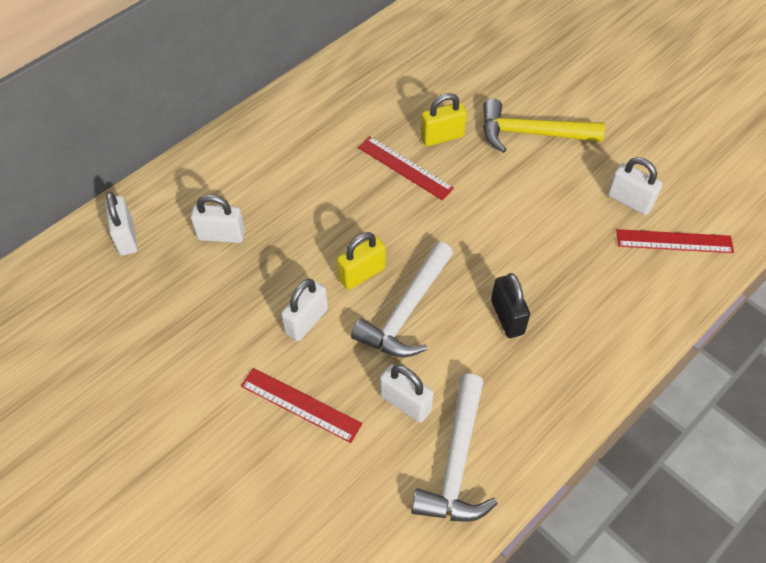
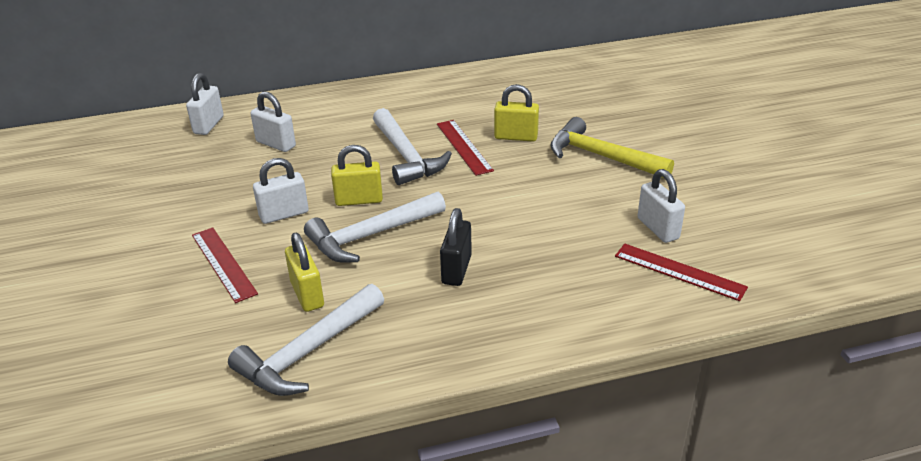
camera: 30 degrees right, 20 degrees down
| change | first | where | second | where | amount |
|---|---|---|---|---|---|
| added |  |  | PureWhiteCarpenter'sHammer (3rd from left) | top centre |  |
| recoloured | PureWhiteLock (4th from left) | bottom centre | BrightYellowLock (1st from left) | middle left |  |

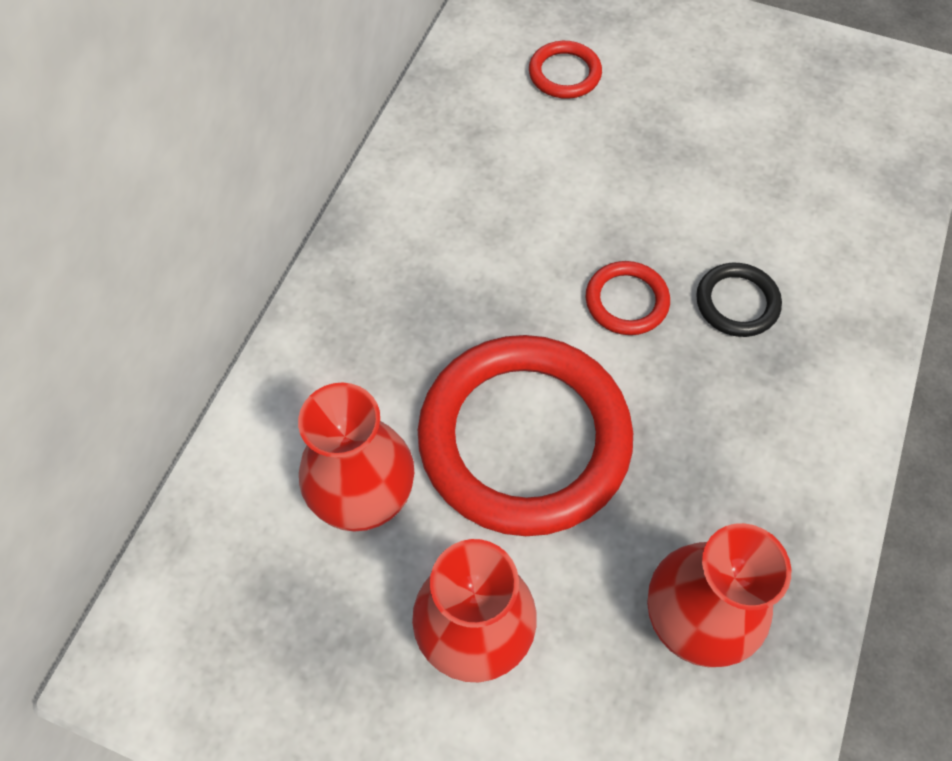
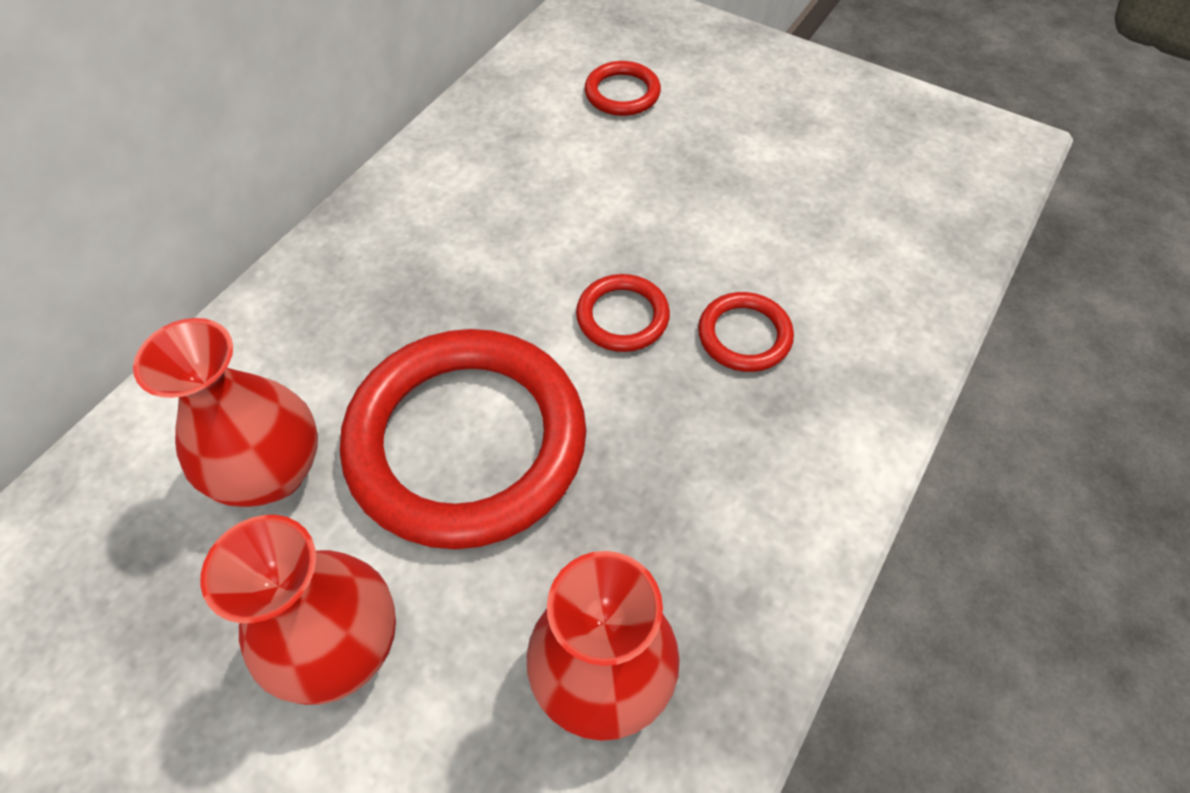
camera: 10 degrees right, 5 degrees down
| change | first | where | second | where | amount |
|---|---|---|---|---|---|
| recoloured | EbonyHoop | middle right | CrimsonHoop (4th from left) | centre |  |

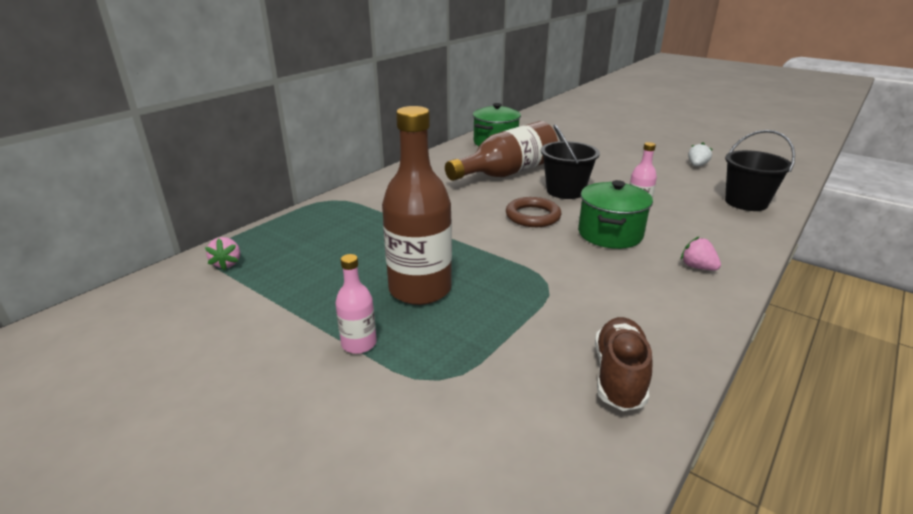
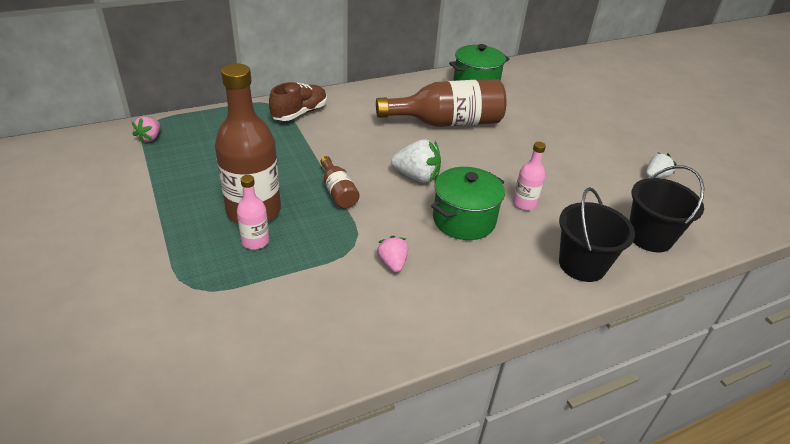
camera: 25 degrees right, 10 degrees up
| change | first | where | second | where | amount |
|---|---|---|---|---|---|
| added |  |  | RussetDrinkBottle (2nd from left) | centre |  |
| moved | RosePinkDrinkBottle (1st from left) | centre |  | middle left |  |
| moved | EbonyPail (1st from left) | top centre |  | middle right |  |
| moved | RussetSneaker | bottom right |  | top centre |  |
| moved | RosePinkToyStrawberry (2nd from left) | middle right |  | centre |  |
| replaced | RussetHoop | centre | PureWhiteToyStrawberry (1st from left) | centre |  |

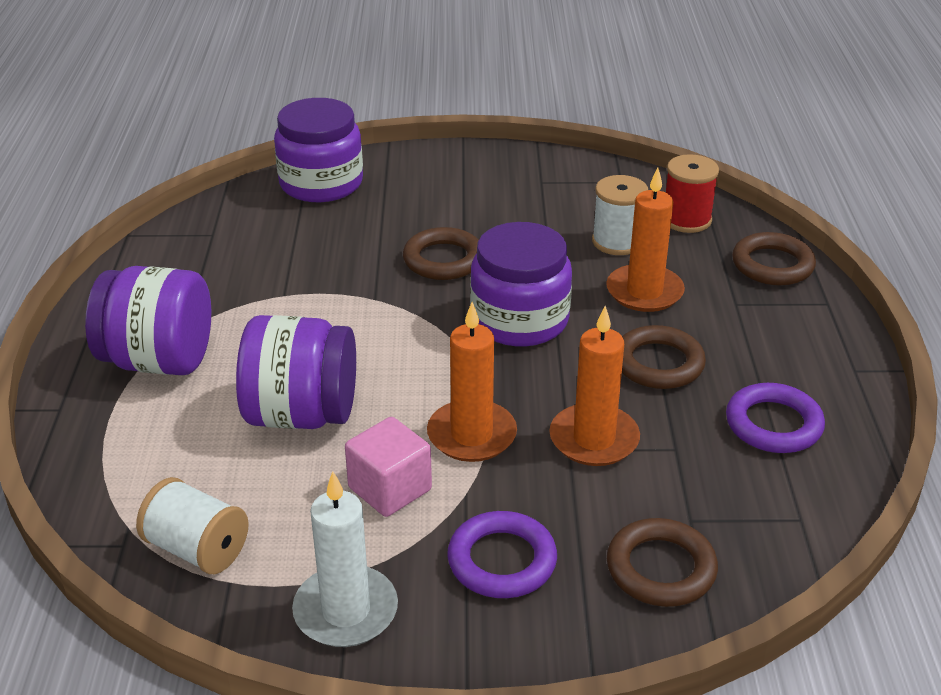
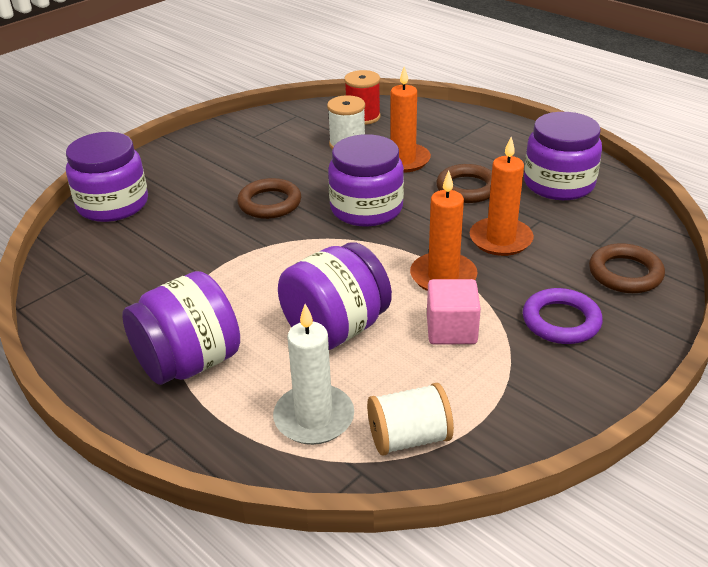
camera: 45 degrees left, 0 degrees up
| change | first | where | second | where | amount |
|---|---|---|---|---|---|
| removed | RussetHoop (4th from left) | middle right |  |  |  |
| moved | PureWhiteCandle | bottom centre |  | centre |  |
| replaced | RoyalPurpleHoop (2nd from left) | middle right | RoyalPurpleJar (5th from left) | top right |  |

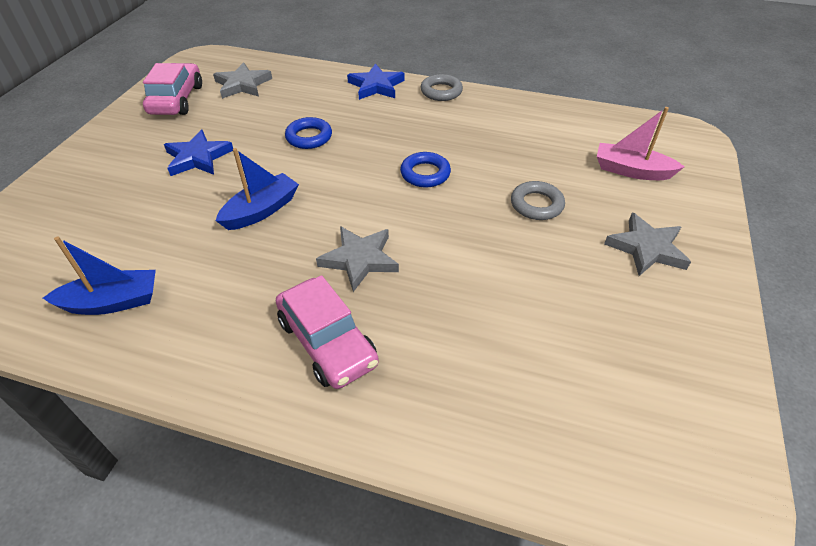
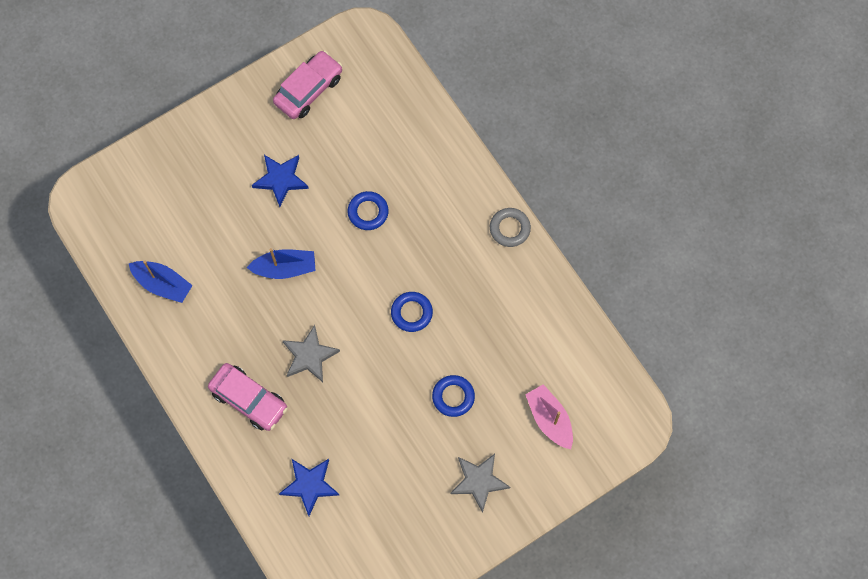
camera: 40 degrees right, 25 degrees up
| change | first | where | second | where | amount |
|---|---|---|---|---|---|
| removed | AshGreyStar (1st from left) | top left |  |  |  |
| moved | CobaltStar (2nd from left) | top centre |  | bottom centre |  |
| recoloured | AshGreyHoop (2nd from left) | centre | CobaltHoop (3rd from left) | bottom centre |  |
| turned | RosePinkToyCar (2nd from left in the first image) | centre | RosePinkToyCar (1st from left) | bottom left | 60 degrees counterclockwise |

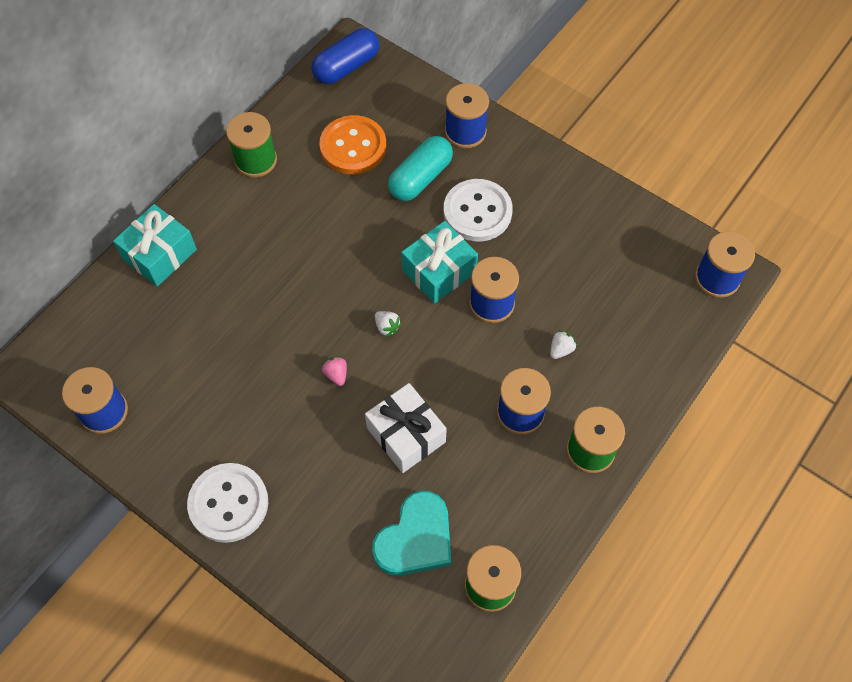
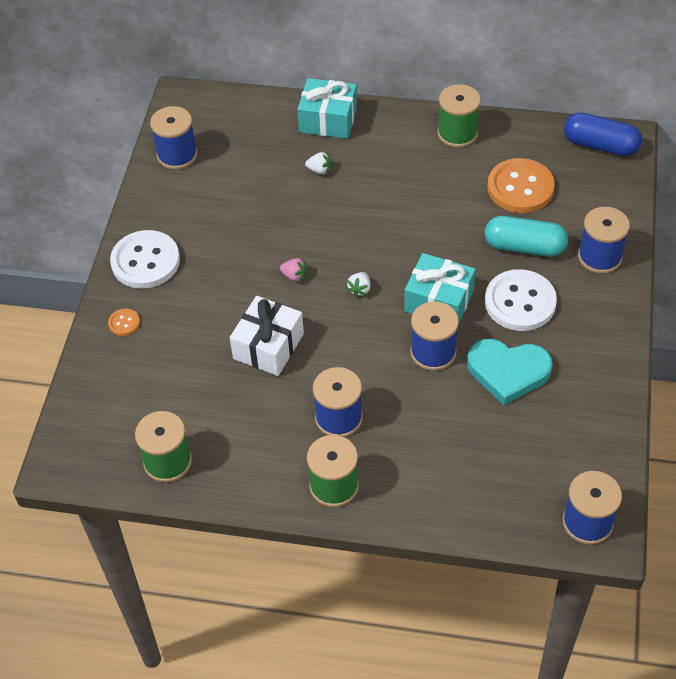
camera: 65 degrees right, 10 degrees down
| change | first | where | second | where | amount |
|---|---|---|---|---|---|
| added |  |  | OrangeShirtButton (1st from left) | middle left |  |
| moved | AquaHeartShape | bottom centre |  | middle right |  |
| moved | PureWhiteToyStrawberry (2nd from left in the first image) | centre | PureWhiteToyStrawberry (1st from left) | top centre |  |
| turned | RosePinkToyStrawberry | centre |  | centre | 75 degrees clockwise |

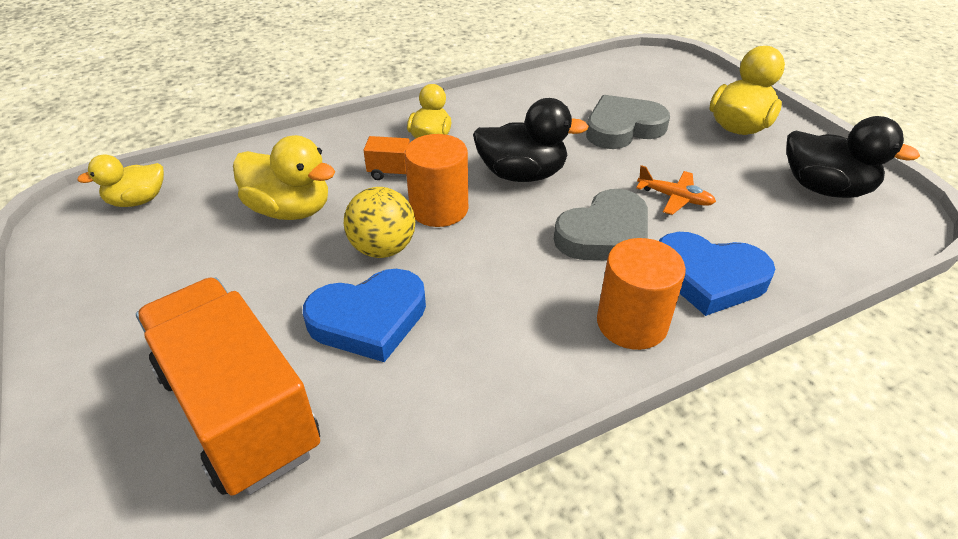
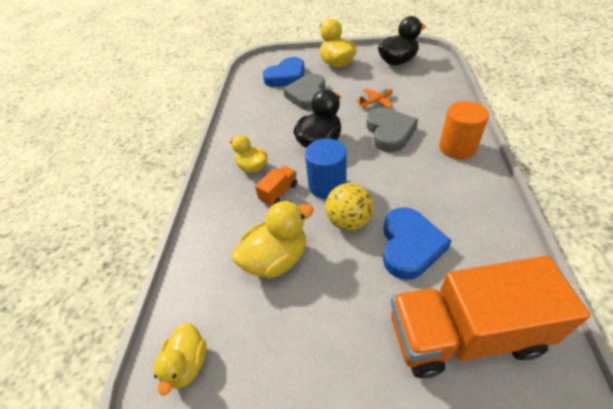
camera: 55 degrees left, 5 degrees up
| change | first | where | second | where | amount |
|---|---|---|---|---|---|
| moved | CobaltHeartShape (2nd from left in the first image) | middle right | CobaltHeartShape (1st from left) | top centre |  |
| recoloured | OrangeCylinderShape (1st from left) | centre | CobaltCylinderShape | centre |  |

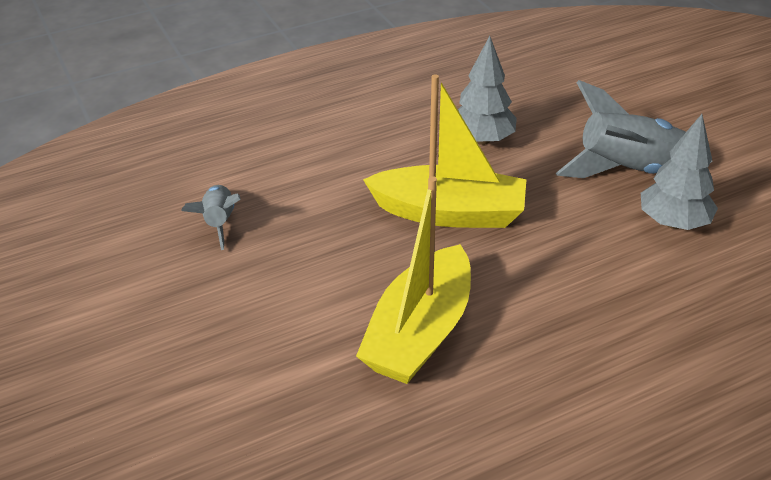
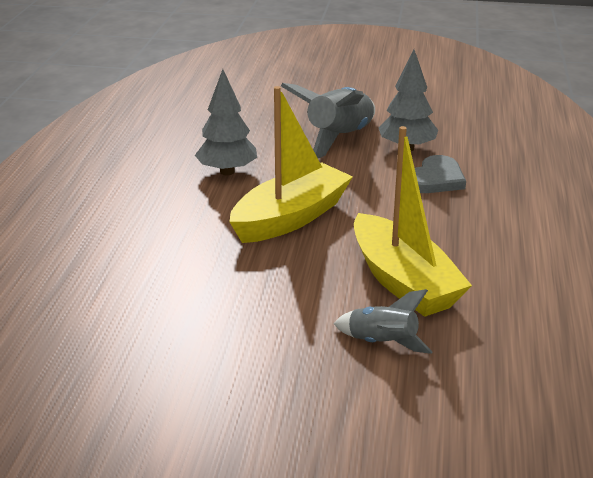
camera: 55 degrees left, 10 degrees down
| change | first | where | second | where | amount |
|---|---|---|---|---|---|
| added |  |  | AshGreyHeartShape | middle right |  |
| moved | AshGreyToyRocket (1st from left in the first image) | middle left | AshGreyToyRocket (2nd from left) | bottom centre |  |

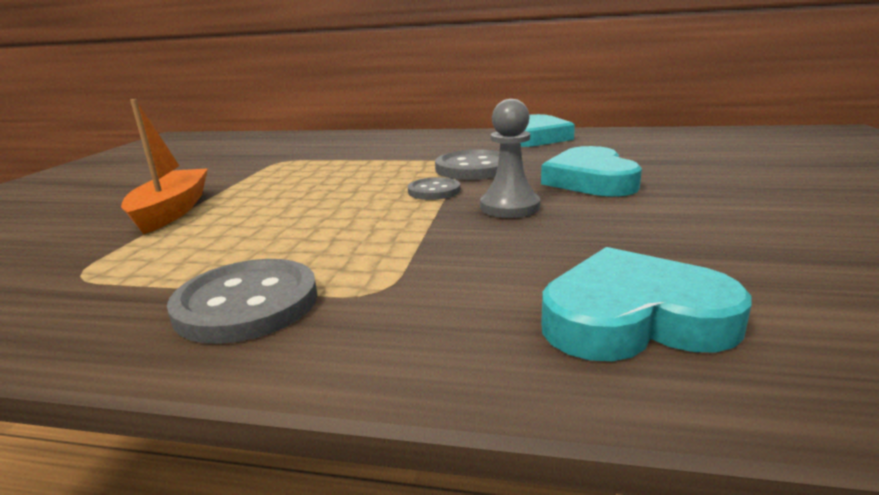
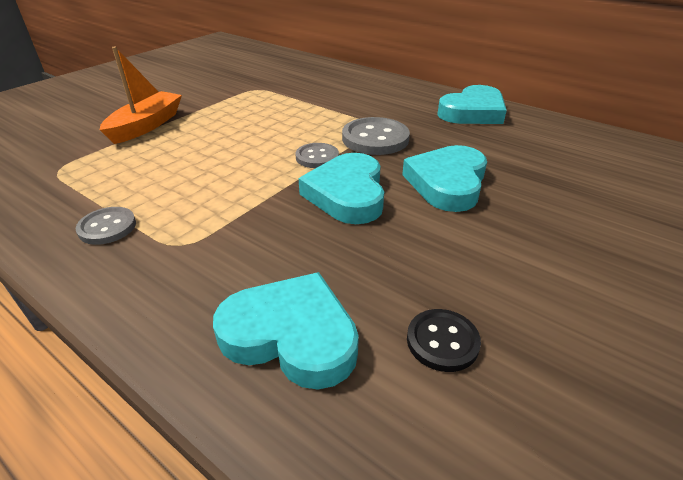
camera: 25 degrees right, 15 degrees up
| change | first | where | second | where | amount |
|---|---|---|---|---|---|
| added |  |  | EbonyShirtButton | bottom centre |  |
| replaced | AshGreyGamePawn | top centre | AquaHeartShape (2nd from left) | centre |  |
| resized | AshGreyShirtButton (1st from left) | middle left |  | middle left | x0.60 |

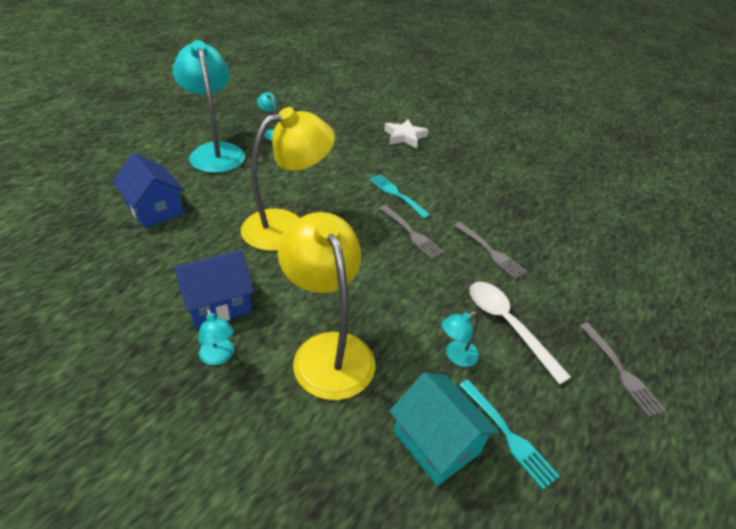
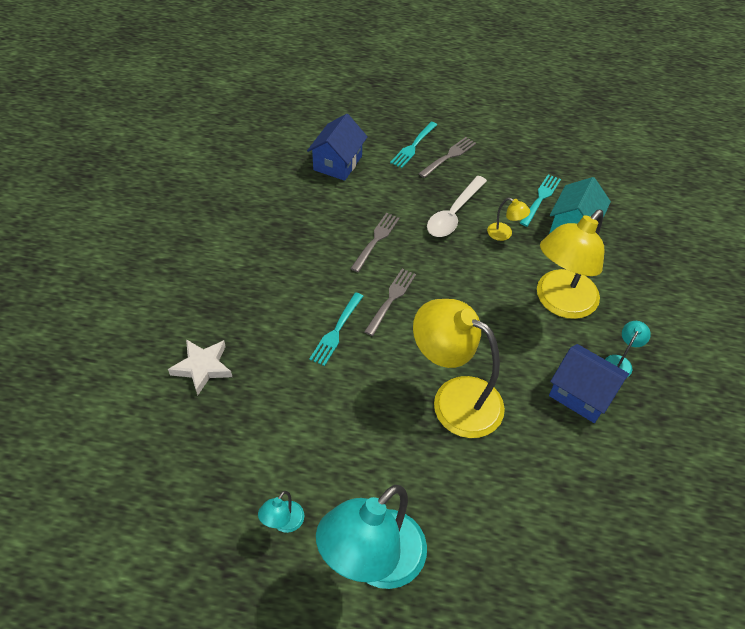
camera: 115 degrees left, 10 degrees up
| change | first | where | second | where | amount |
|---|---|---|---|---|---|
| added |  |  | AquaTableFork (2nd from left) | top centre |  |
| moved | CobaltCottage (1st from left) | middle left |  | top centre |  |
| recoloured | AquaLamp (4th from left) | centre | BrightYellowLamp (2nd from left) | middle right |  |

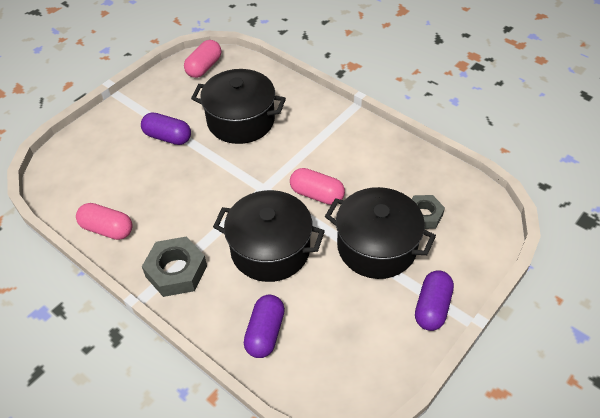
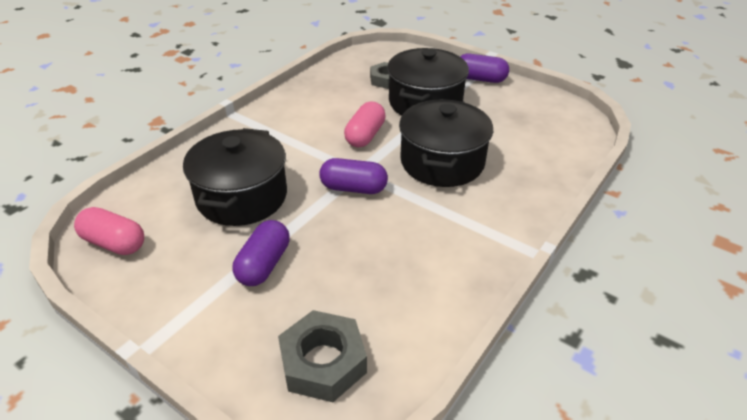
camera: 95 degrees left, 10 degrees down
| change | first | where | second | where | amount |
|---|---|---|---|---|---|
| removed | RosePinkPillShape (1st from left) | middle left |  |  |  |
| moved | AshGreyHexNut (1st from left) | middle left |  | bottom centre |  |
| moved | RoyalPurplePillShape (2nd from left) | bottom centre |  | centre |  |

